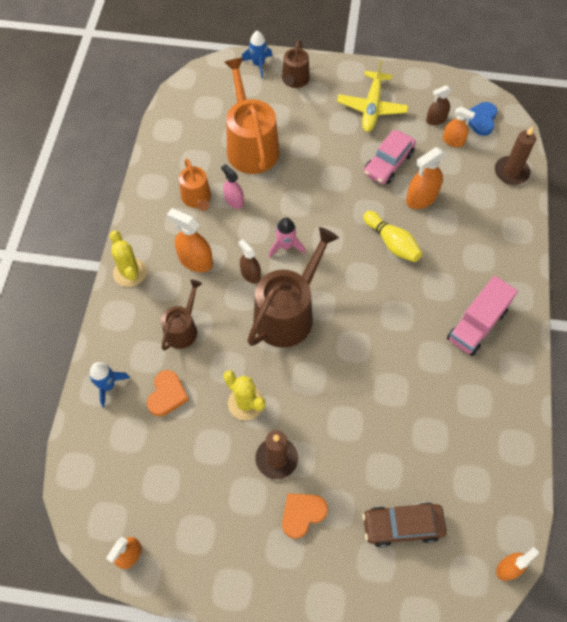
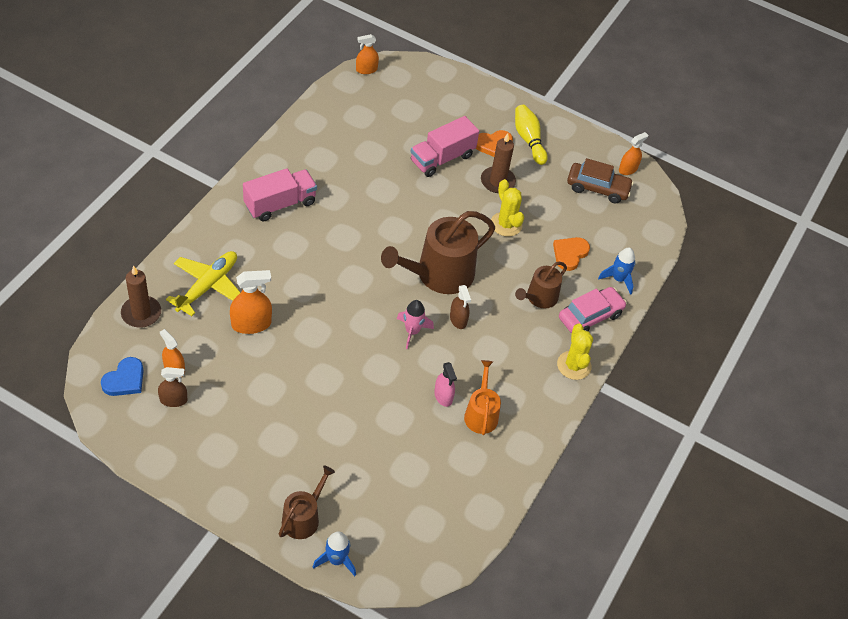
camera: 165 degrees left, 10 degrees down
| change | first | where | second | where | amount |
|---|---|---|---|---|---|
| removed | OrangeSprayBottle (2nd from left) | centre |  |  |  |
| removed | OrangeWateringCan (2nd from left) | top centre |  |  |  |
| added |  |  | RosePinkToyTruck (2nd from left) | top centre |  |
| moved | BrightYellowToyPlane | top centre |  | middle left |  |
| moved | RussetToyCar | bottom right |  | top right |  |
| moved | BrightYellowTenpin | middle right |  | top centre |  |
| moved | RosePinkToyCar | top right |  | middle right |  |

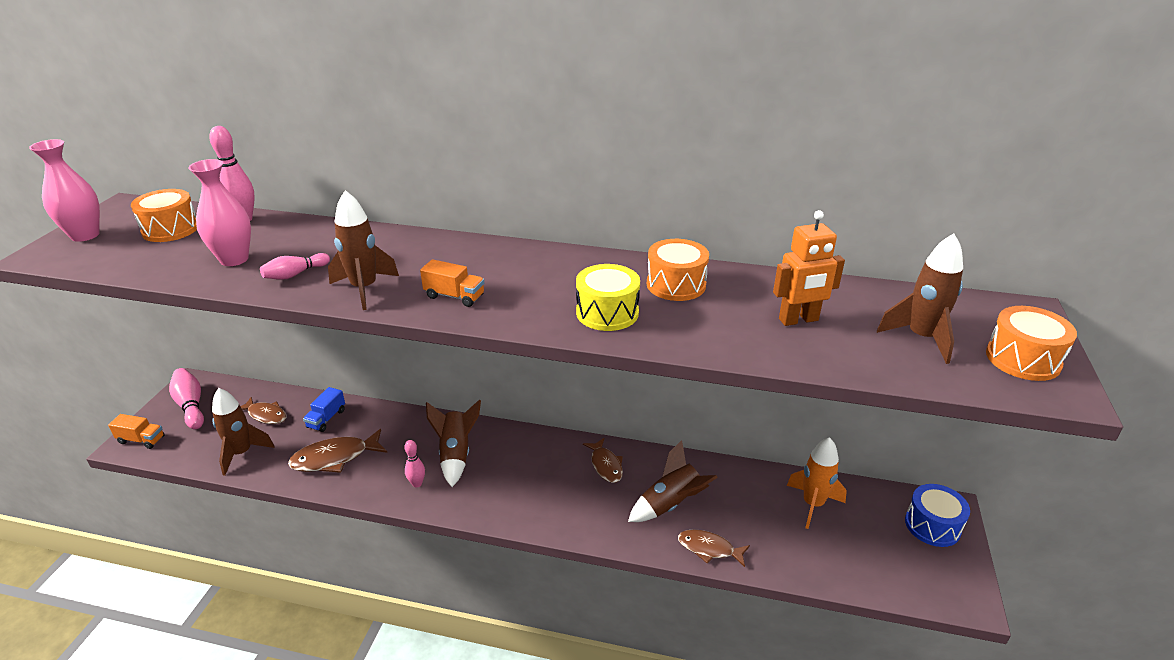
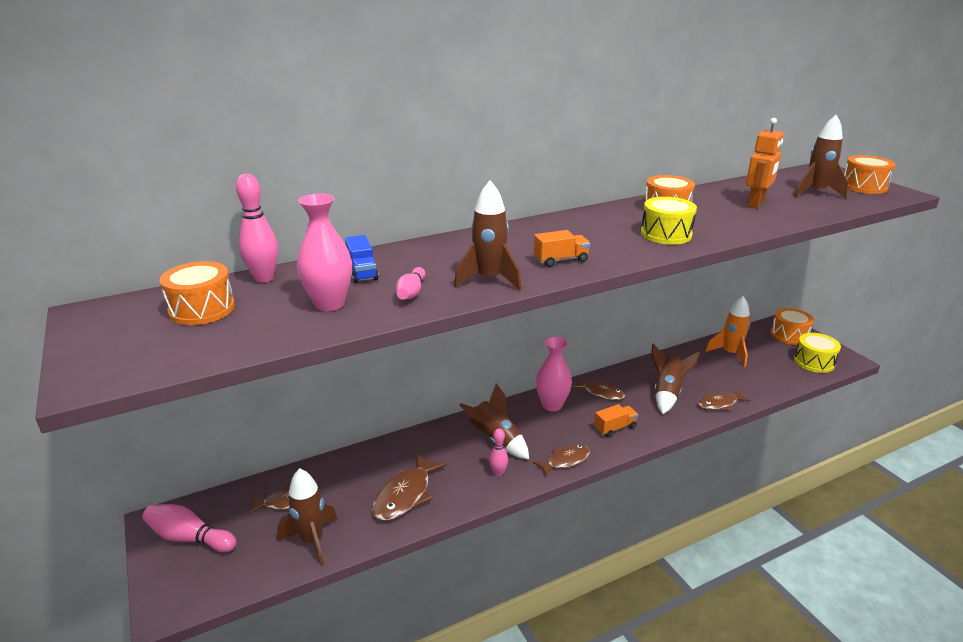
camera: 40 degrees left, 5 degrees down
| change | first | where | second | where | amount |
|---|---|---|---|---|---|
| added |  |  | RussetFishFigure (3rd from left) | bottom centre |  |
| added |  |  | BrightYellowDrum (2nd from left) | middle right |  |
| moved | RosePinkFlowerVase (1st from left in the first image) | top left | RosePinkFlowerVase (2nd from left) | centre |  |
| moved | OrangeToyTruck (1st from left in the first image) | middle left | OrangeToyTruck (2nd from left) | centre |  |
| moved | CobaltToyTruck | middle left |  | centre |  |
| recoloured | CobaltDrum | bottom right | OrangeDrum (3rd from left) | middle right |  |

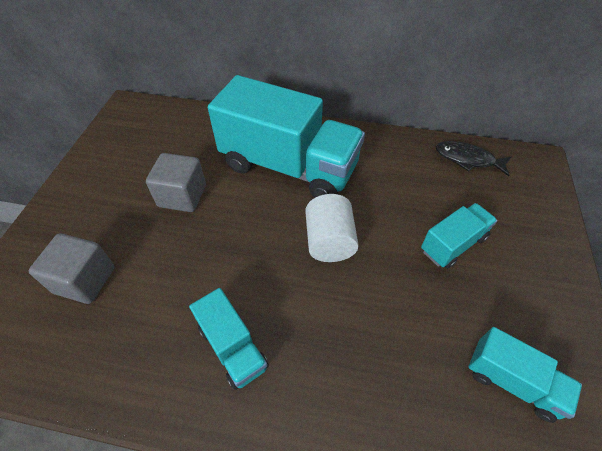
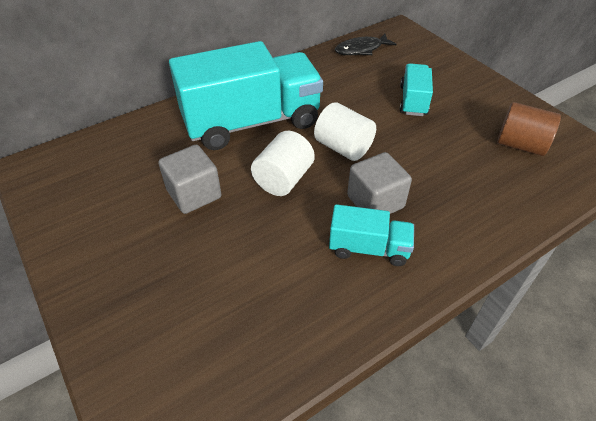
camera: 45 degrees left, 5 degrees down
| change | first | where | second | where | amount |
|---|---|---|---|---|---|
| added |  |  | PureWhiteCylinderShape (1st from left) | centre |  |
| moved | AshGreySolidCube (1st from left in the first image) | middle left | AshGreySolidCube (2nd from left) | centre |  |
| replaced | AquaToyTruck (4th from left) | bottom right | RussetCylinderShape | top right |  |

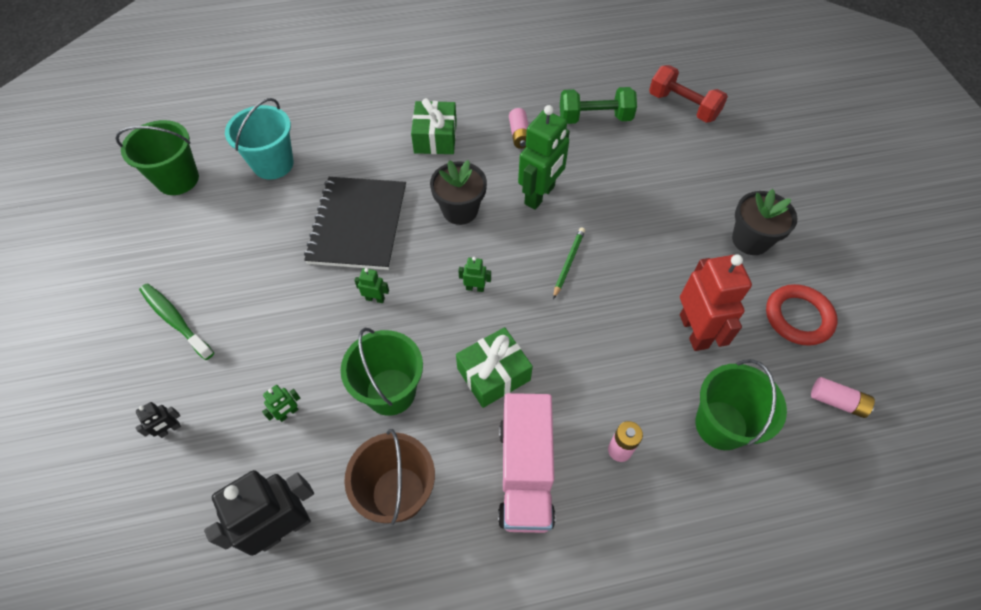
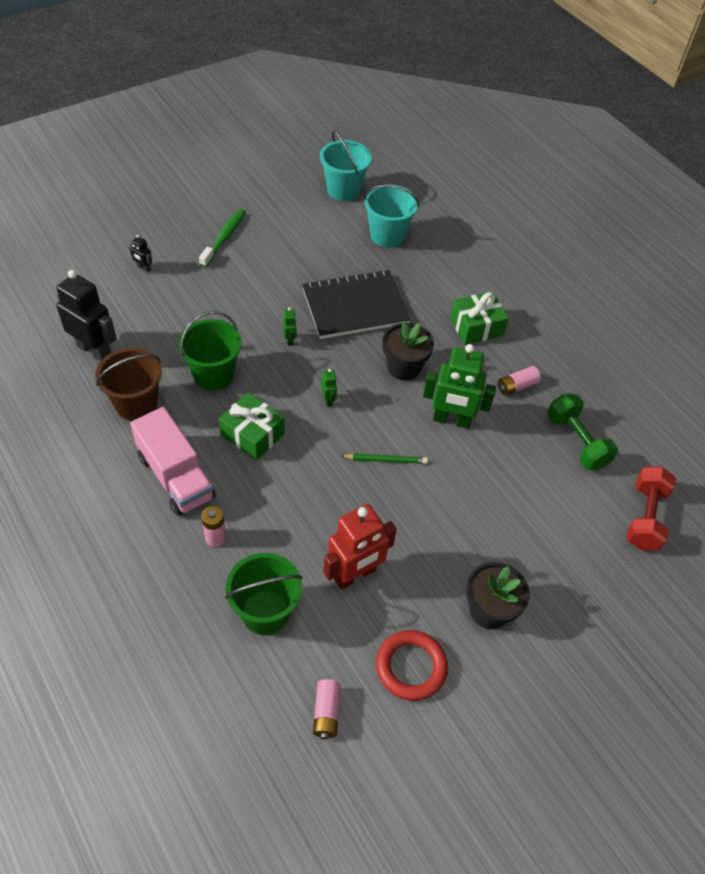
camera: 65 degrees right, 5 degrees down
| change | first | where | second | where | amount |
|---|---|---|---|---|---|
| removed | LeafGreenRobot (1st from left) | middle left |  |  |  |
| recoloured | LeafGreenPail (1st from left) | top left | AquaPail (1st from left) | top centre |  |
| turned | RosePinkToyTruck | bottom centre |  | middle left | 105 degrees counterclockwise |

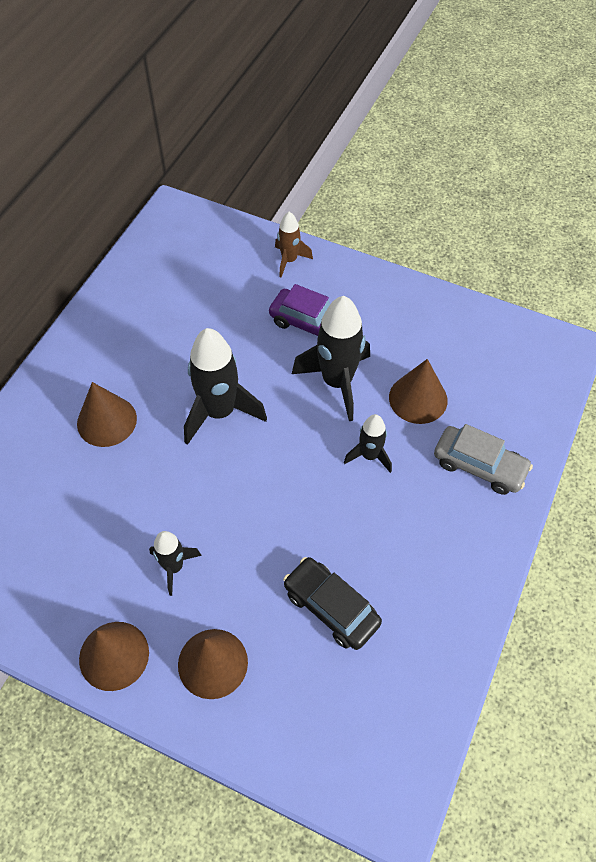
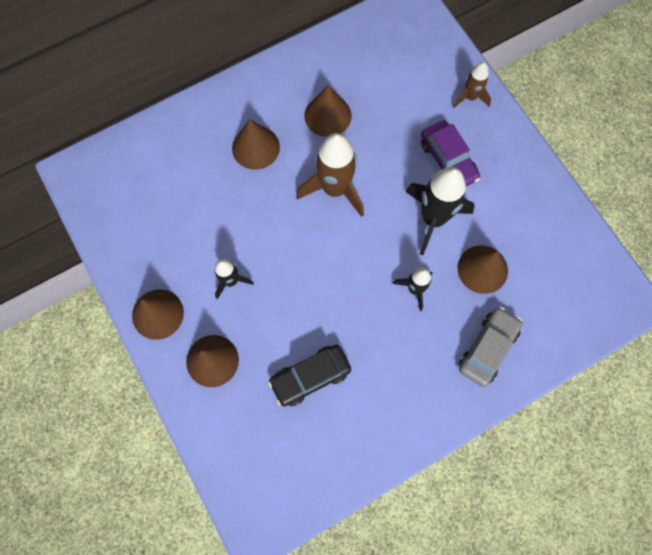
camera: 35 degrees right, 15 degrees up
| change | first | where | second | where | amount |
|---|---|---|---|---|---|
| added |  |  | RussetCone (4th from left) | top centre |  |
| recoloured | EbonyToyRocket (2nd from left) | centre | RussetToyRocket (1st from left) | top centre |  |
| turned | EbonyToyCar | bottom centre |  | bottom centre | 105 degrees counterclockwise |
| turned | AshGreyToyCar | middle right |  | middle right | 120 degrees counterclockwise |

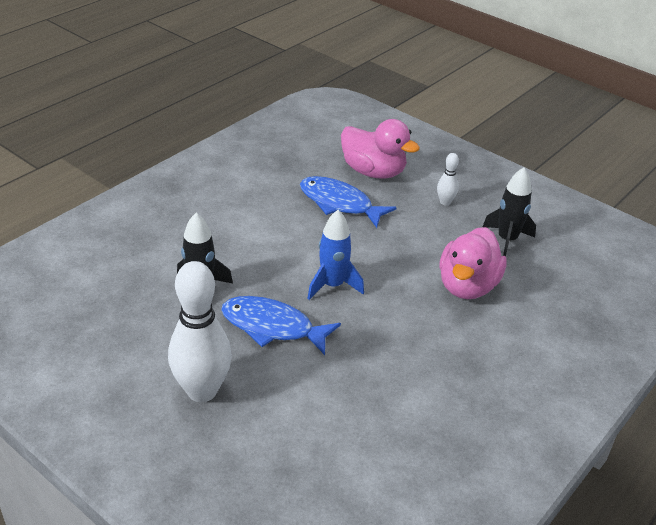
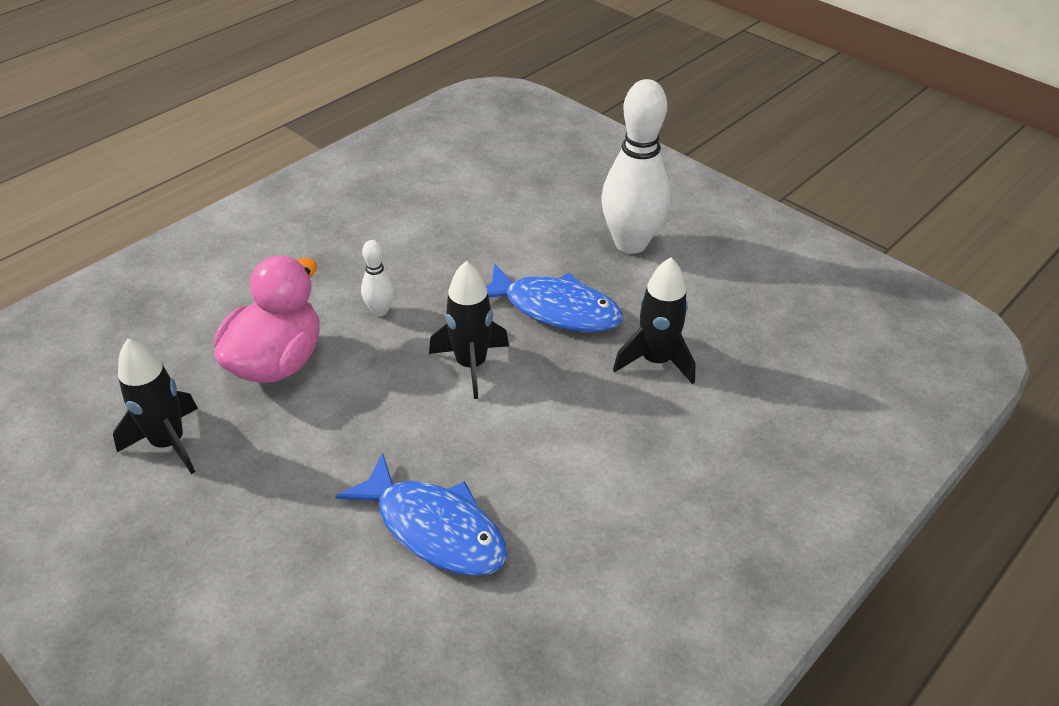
camera: 175 degrees left, 5 degrees up
| change | first | where | second | where | amount |
|---|---|---|---|---|---|
| removed | RosePinkDuck (1st from left) | top centre |  |  |  |
| moved | PureWhiteTenpin (2nd from left in the first image) | middle right | PureWhiteTenpin (1st from left) | centre |  |
| recoloured | CobaltToyRocket | centre | EbonyToyRocket (2nd from left) | centre |  |

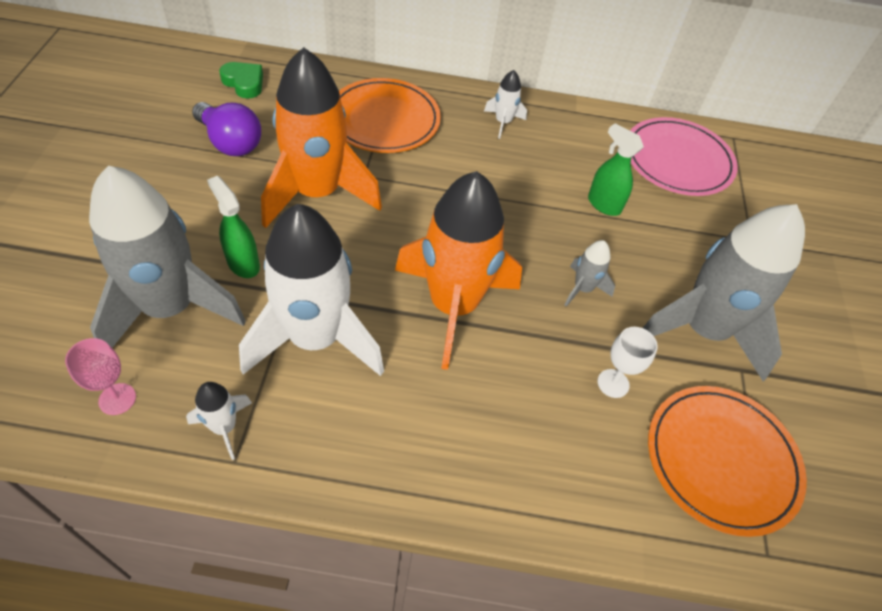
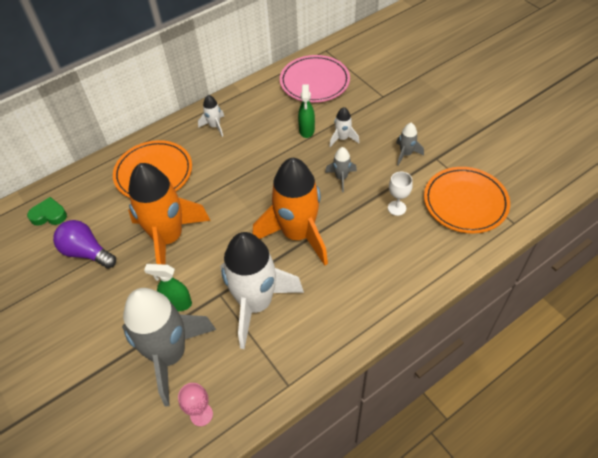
camera: 35 degrees left, 0 degrees up
| change | first | where | second | where | amount |
|---|---|---|---|---|---|
| moved | PureWhiteToyRocket (1st from left in the first image) | bottom left | PureWhiteToyRocket (3rd from left) | top centre |  |
| turned | RoyalPurpleLightBulb | top left |  | middle left | 150 degrees counterclockwise |
| turned | LeafGreenSprayBottle (2nd from left) | top right |  | top centre | 90 degrees counterclockwise |
| resized | AshGreyToyRocket (3rd from left) | middle right |  | top right | x0.42 |

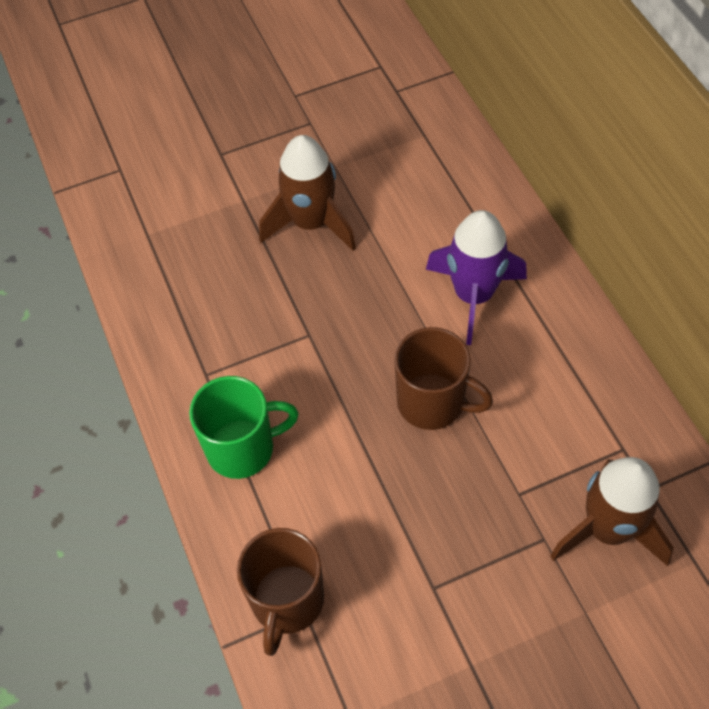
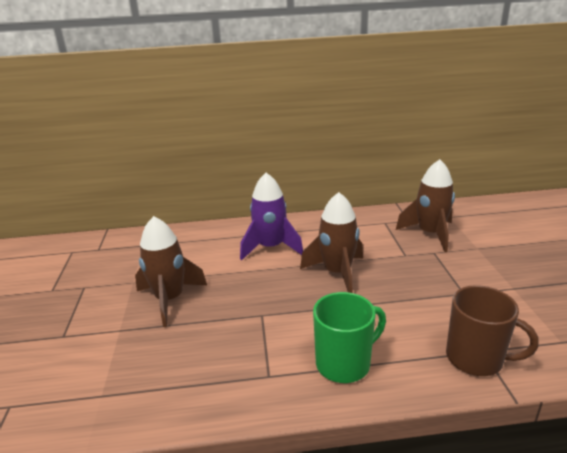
camera: 75 degrees left, 30 degrees down
| change | first | where | second | where | amount |
|---|---|---|---|---|---|
| replaced | RussetMug (2nd from left) | centre | RussetToyRocket (2nd from left) | centre |  |
| turned | LeafGreenMug | centre |  | bottom centre | 60 degrees clockwise |

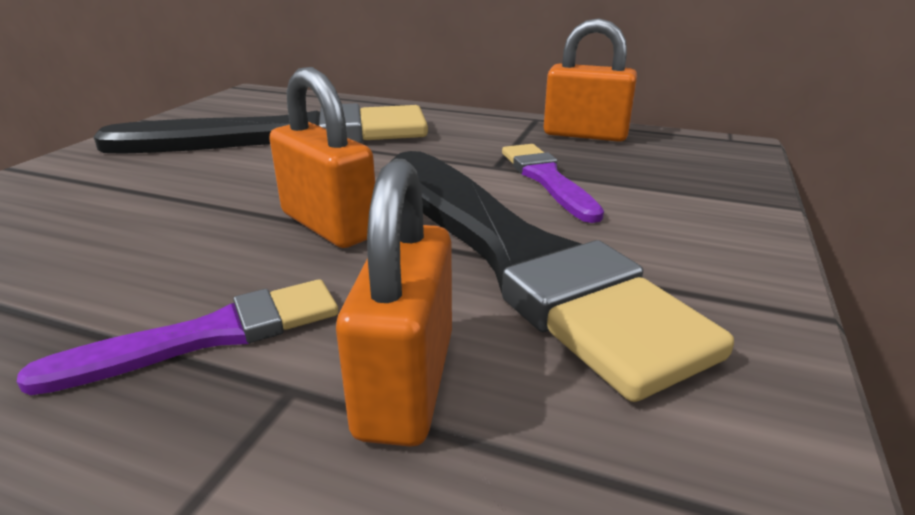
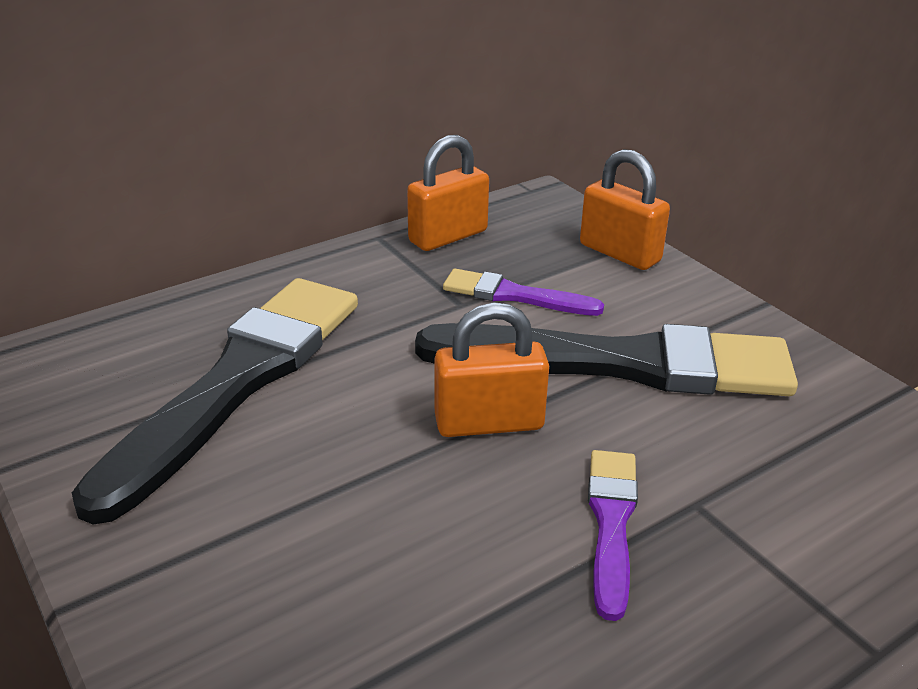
camera: 55 degrees left, 5 degrees up
| change | first | where | second | where | amount |
|---|---|---|---|---|---|
| moved | OrangeLock (2nd from left in the first image) | centre | OrangeLock (3rd from left) | top right |  |

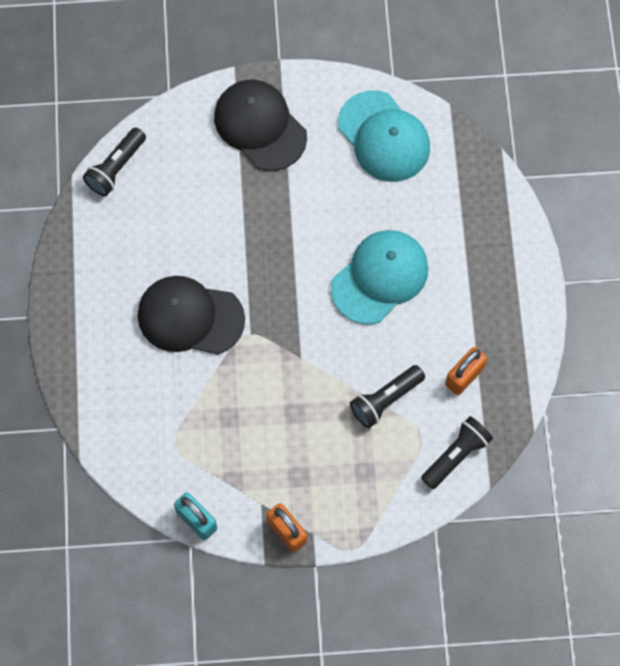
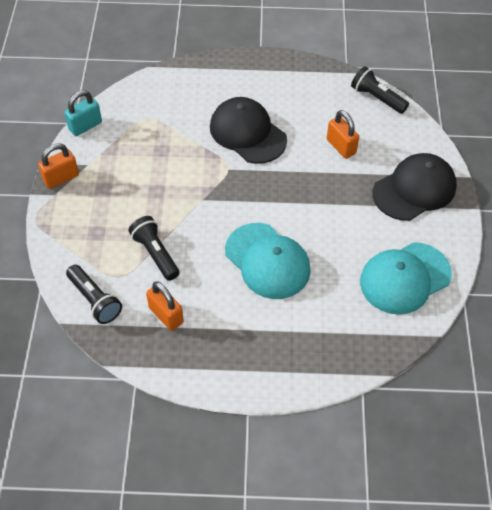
camera: 95 degrees right, 15 degrees down
| change | first | where | second | where | amount |
|---|---|---|---|---|---|
| added |  |  | OrangeLock (3rd from left) | top right |  |
| turned | EbonyPeakedCap (1st from left) | middle left |  | top centre | 60 degrees counterclockwise |

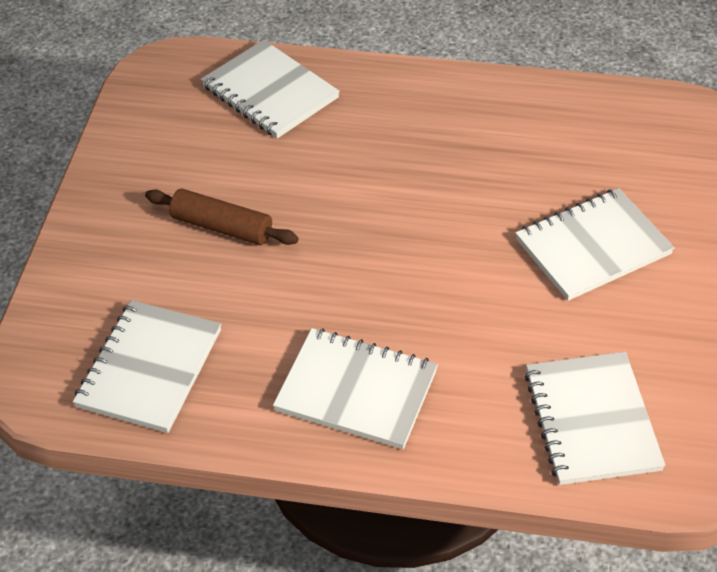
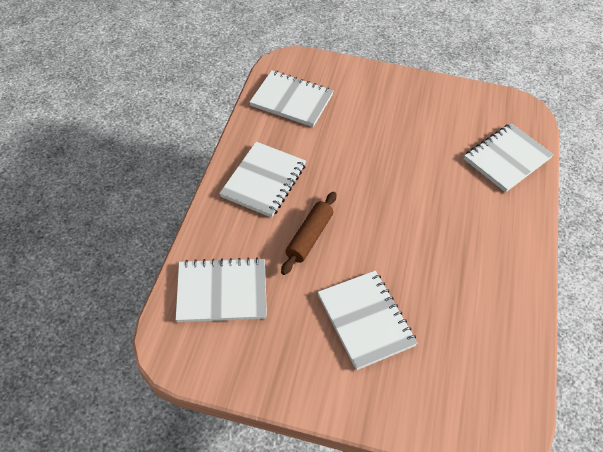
camera: 90 degrees right, 5 degrees up
| change | first | where | second | where | amount |
|---|---|---|---|---|---|
| moved | RussetDoughRoller | middle left |  | centre |  |

